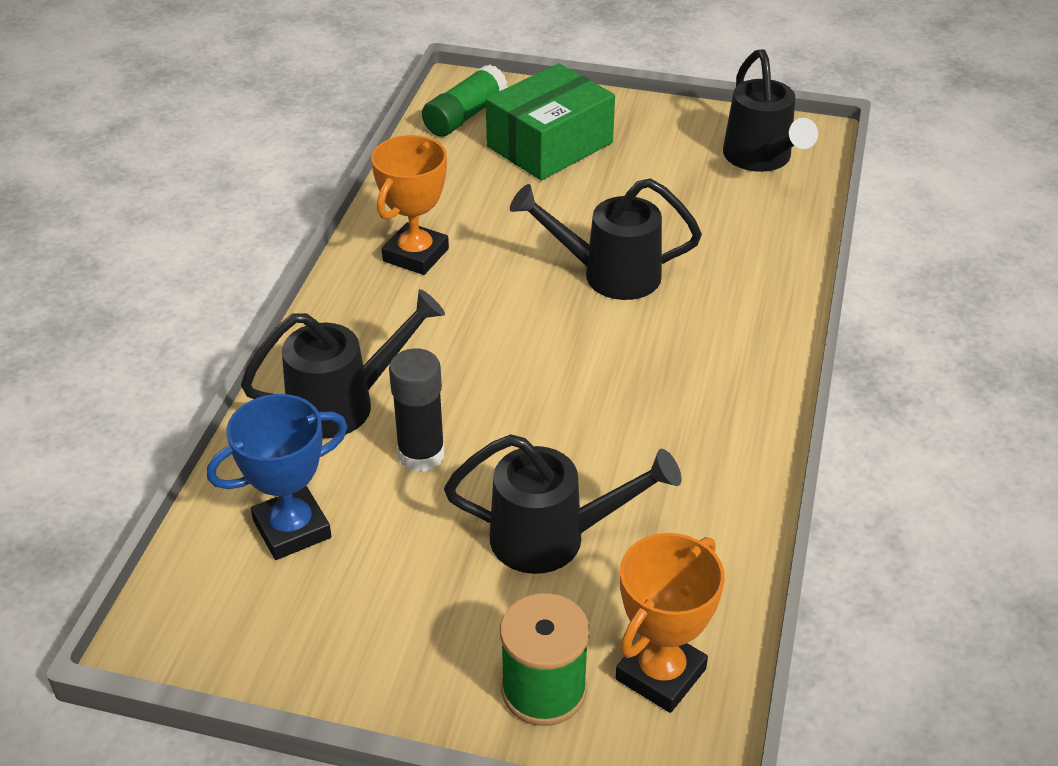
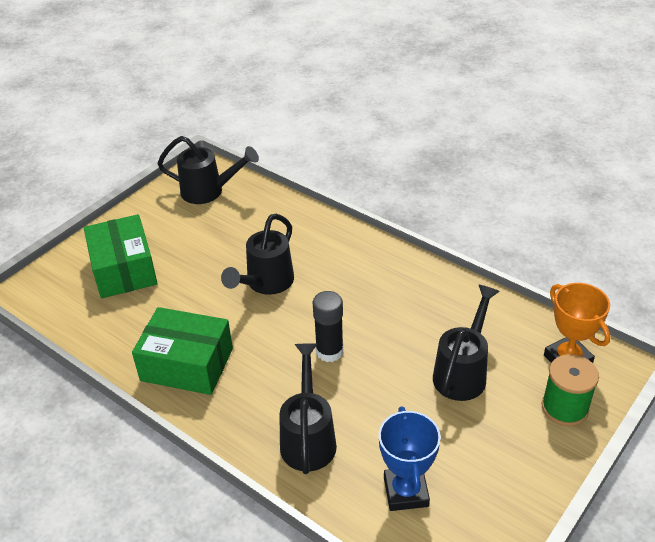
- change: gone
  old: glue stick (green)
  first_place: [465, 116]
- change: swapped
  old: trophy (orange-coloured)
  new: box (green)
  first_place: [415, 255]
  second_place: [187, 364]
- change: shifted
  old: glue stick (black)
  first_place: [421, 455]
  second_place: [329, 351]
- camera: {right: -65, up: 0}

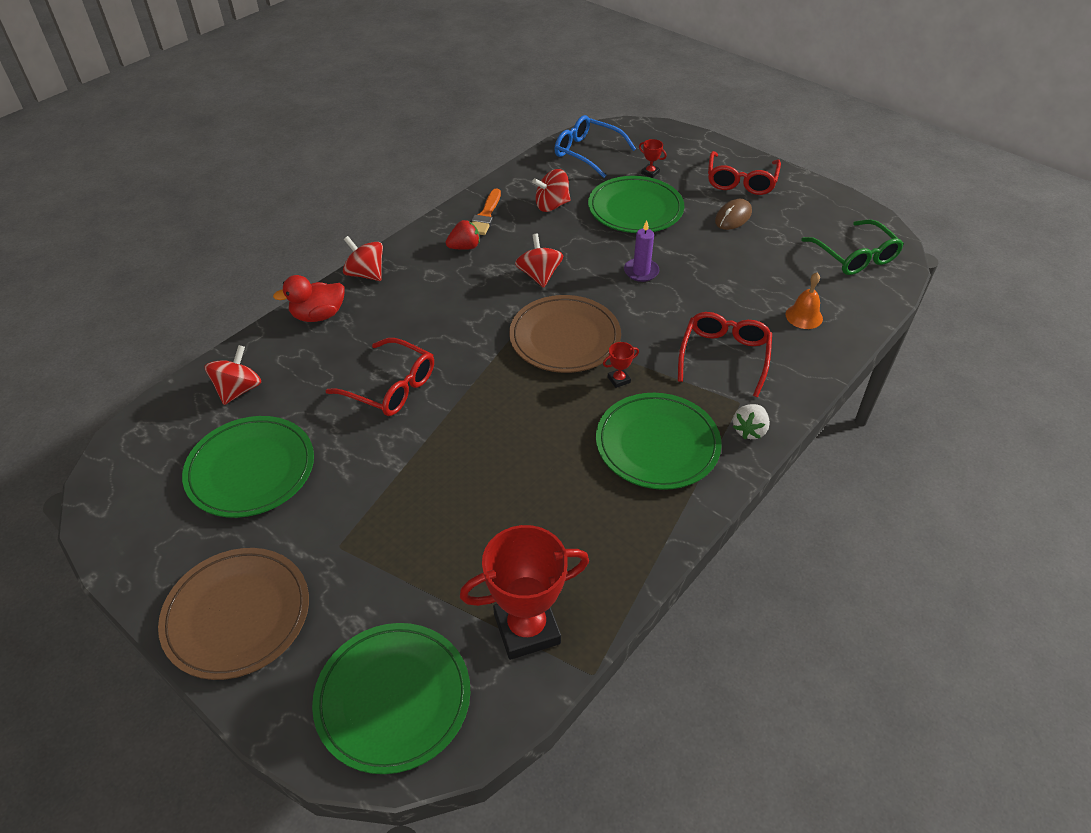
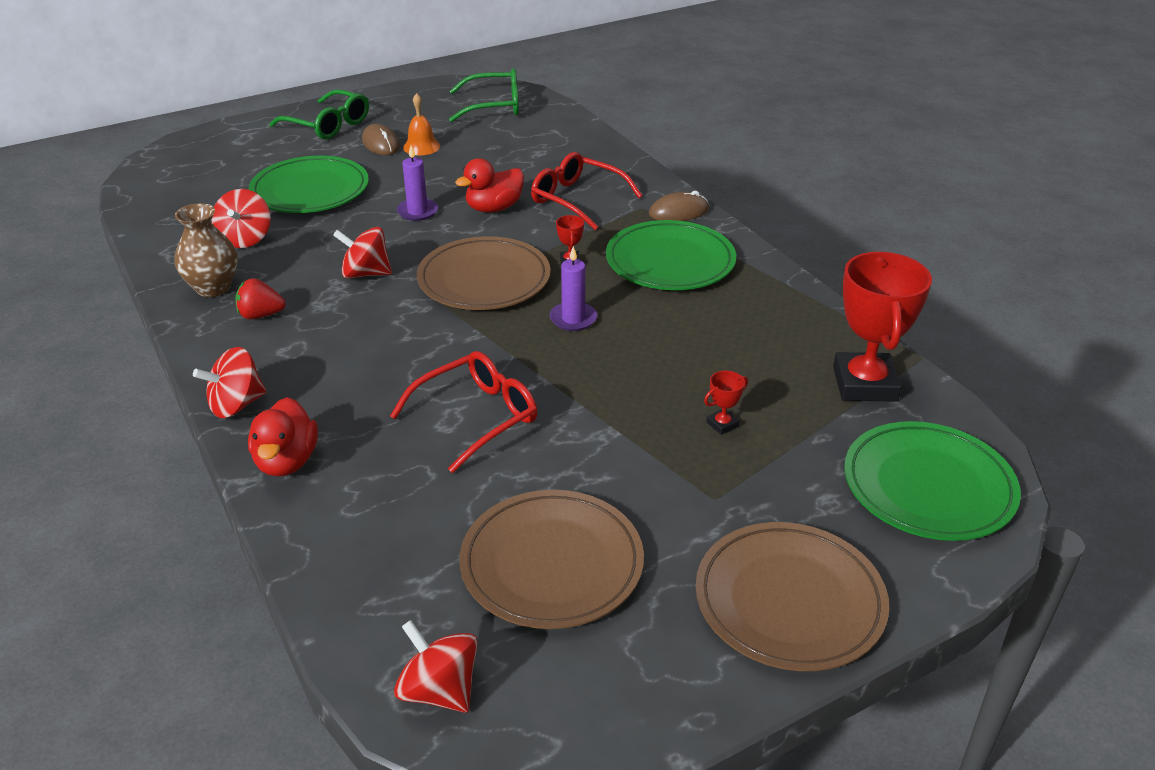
- change: gone
  old: spectacles (royal blue)
  first_place: [588, 153]
- change: shifted
  old: trophy (red)
  first_place: [650, 173]
  second_place: [722, 424]
- change: repainted
  old: spectacles (red)
  new: spectacles (green)
  first_place: [741, 181]
  second_place: [328, 125]
- change: swapped
  old: brush (orange-coloured)
  new: vase (brown)
  first_place: [485, 215]
  second_place: [213, 287]
- change: rotated
  old: toy strawberry (red)
  first_place: [464, 247]
  second_place: [261, 315]
  degrees: -90
- change: shifted
  old: hand bell (orange-coloured)
  first_place: [804, 316]
  second_place: [421, 147]
- change: shifted
  old: whirligig (red)
  first_place: [238, 390]
  second_place: [439, 690]
- change: swapped
  old: toy strawberry (snow-white)
  new: mouse (brown)
  first_place: [749, 430]
  second_place: [678, 212]
- change: repainted
  old: dinner plate (green)
  new: dinner plate (brown)
  first_place: [251, 470]
  second_place: [552, 564]
- change: new
  new: duck (red)
  second_place: [494, 208]
- change: new
  new: wax candle (violet)
  second_place: [573, 319]
- camera: {right: -70, up: -10}

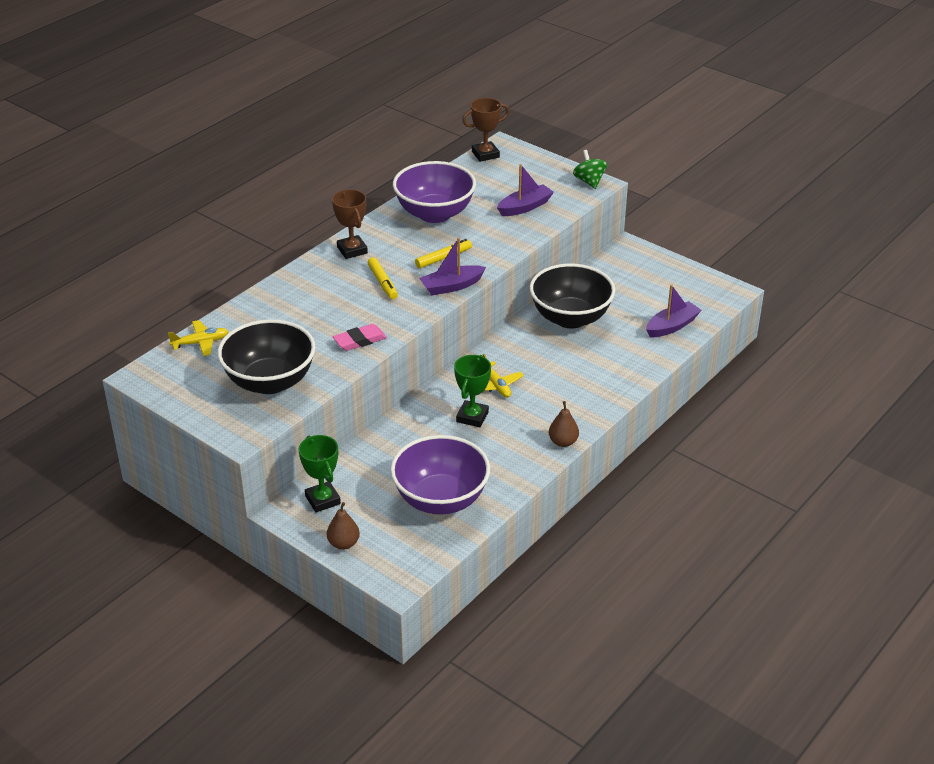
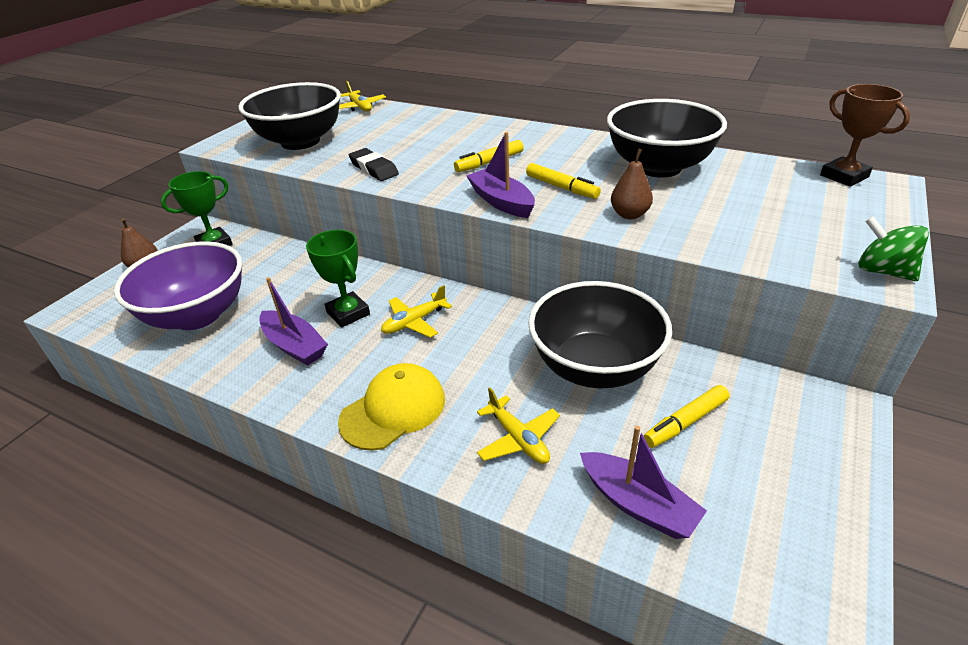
- change: rotated
  old: whirligig (green)
  first_place: [589, 181]
  second_place: [883, 271]
  degrees: -105
- change: repainted
  old: deep dish (violet)
  new: deep dish (black)
  first_place: [434, 214]
  second_place: [658, 167]
- change: shifted
  old: boat (violet)
  first_place: [524, 207]
  second_place: [294, 346]
- change: gone
  old: trophy (brown)
  first_place: [352, 250]
- change: repainted
  old: pencil eraser (rosy)
  new: pencil eraser (black)
  first_place: [360, 341]
  second_place: [374, 169]
- change: rotated
  old: trophy (green)
  first_place: [472, 417]
  second_place: [348, 313]
  degrees: 45
- change: shifted
  old: toy pear (brown)
  first_place: [563, 442]
  second_place: [629, 214]
- change: new
  new: cap (golden)
  second_place: [393, 410]
- change: new
  new: marker pen (golden)
  second_place: [685, 422]
- change: new
  new: toy plane (golden)
  second_place: [518, 439]
- camera: {right: 80, up: 0}

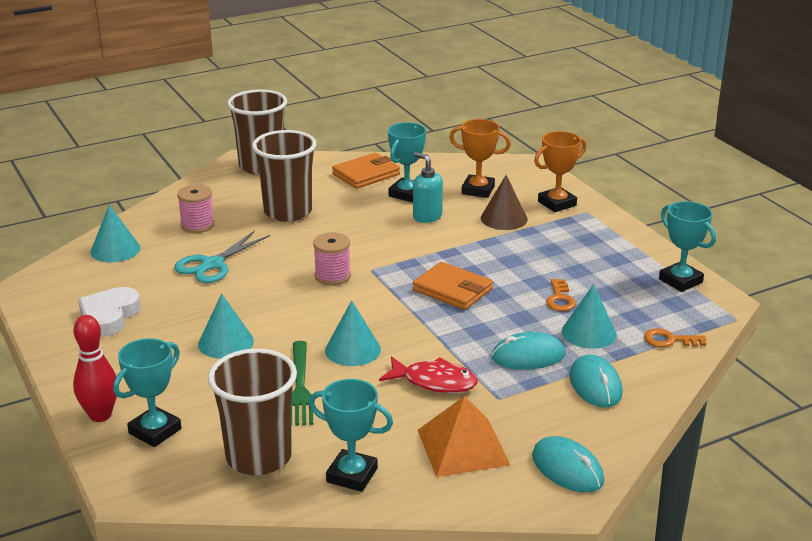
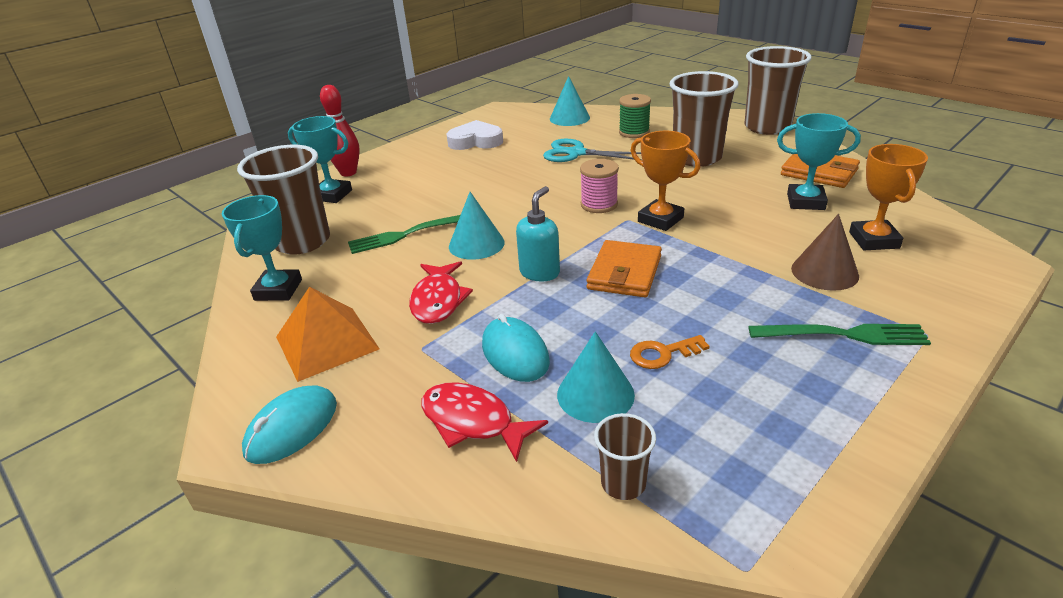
- change: shifted
  old: trophy (orange-coloured)
  first_place: [557, 203]
  second_place: [660, 220]
- change: shifted
  old: pump bottle (turquoise)
  first_place: [427, 216]
  second_place: [540, 272]
- change: repainted
  old: reel of thread (rosy)
  new: reel of thread (green)
  first_place: [197, 225]
  second_place: [634, 132]
- change: gone
  old: trophy (turquoise)
  first_place: [680, 281]
- change: gone
  old: cone (turquoise)
  first_place: [226, 342]
- change: swapped
  old: door key (orange-coloured)
  new: beaker (brown)
  first_place: [669, 340]
  second_place: [623, 483]
- change: swapped
  old: mouse (turquoise)
  new: fish (red)
  first_place: [595, 385]
  second_place: [473, 422]
- change: new
  new: table fork (green)
  second_place: [845, 334]
- camera: {right: 75, up: 5}

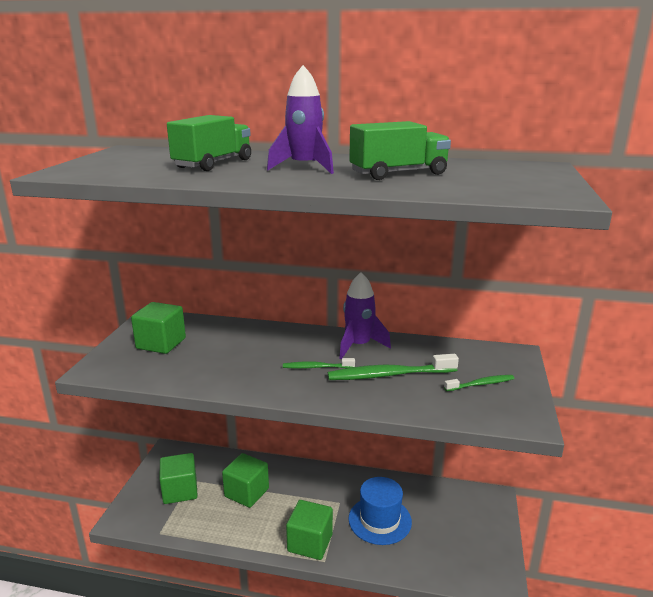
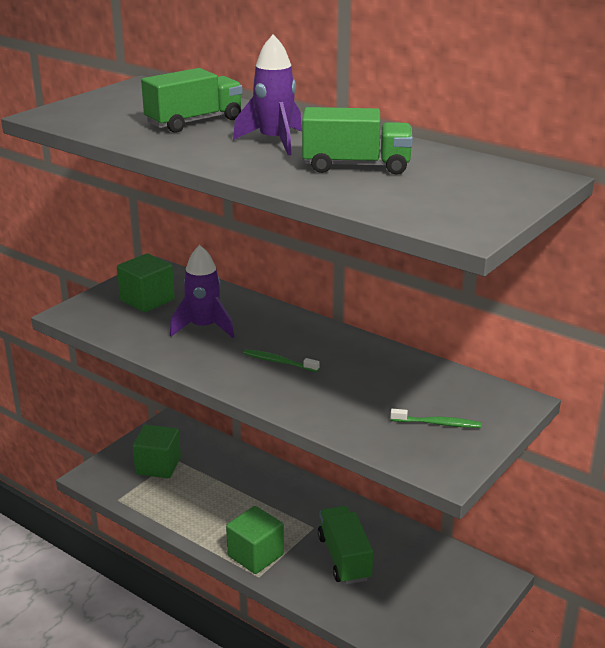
- change: shifted
  old: spaceship (violet)
  first_place: [359, 346]
  second_place: [204, 327]
- change: gone
  old: dental brush (green)
  first_place: [389, 375]
- change: gone
  old: solid cube (green)
  first_place: [246, 492]
- change: swapped
  old: hat (royal blue)
  new: toy truck (green)
  first_place: [380, 520]
  second_place: [344, 558]
- camera: {right: 25, up: 5}

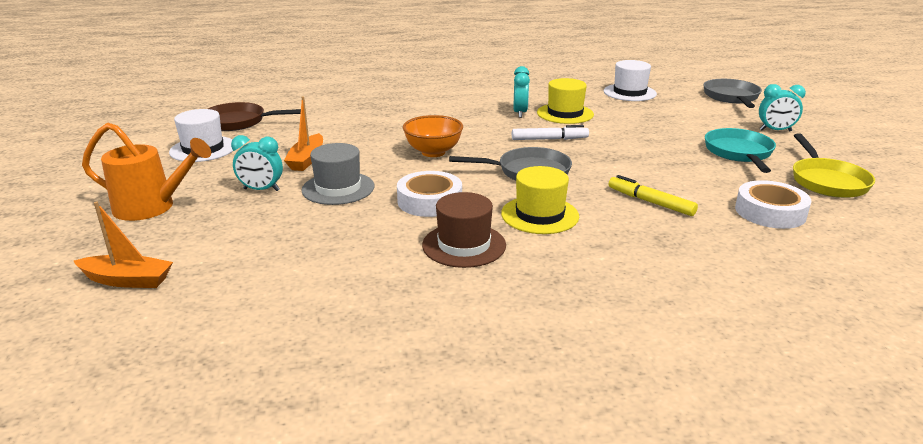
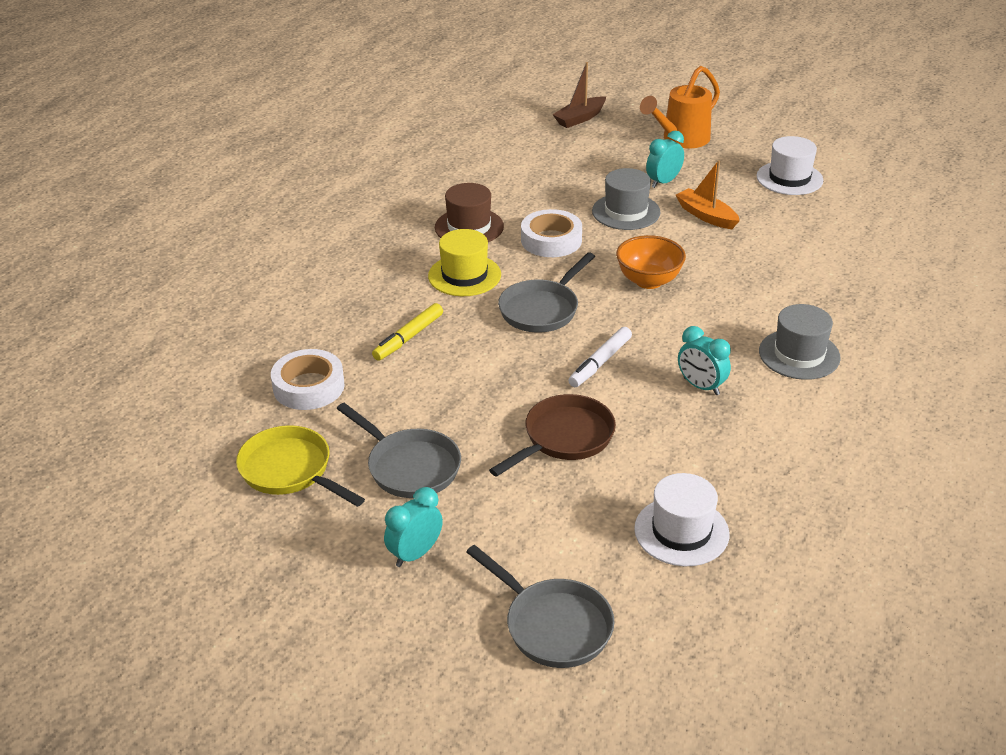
- change: gone
  old: hat (golden)
  first_place: [565, 113]
- change: shifted
  old: pan (brown)
  first_place: [239, 122]
  second_place: [564, 438]
- change: repainted
  old: pan (turquoise)
  new: pan (gray)
  first_place: [739, 153]
  second_place: [409, 467]
- change: rotated
  old: marker pen (golden)
  first_place: [650, 202]
  second_place: [408, 338]
  degrees: 135
- change: repainted
  old: boat (orange-coloured)
  new: boat (brown)
  first_place: [127, 280]
  second_place: [580, 118]
- change: new
  new: hat (gray)
  second_place: [799, 354]
- camera: {right: 130, up: 10}

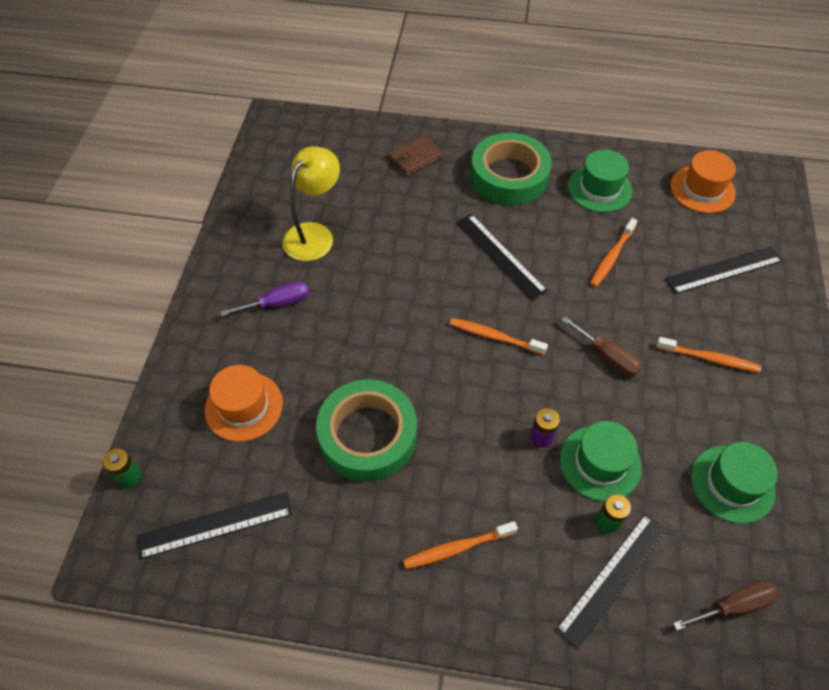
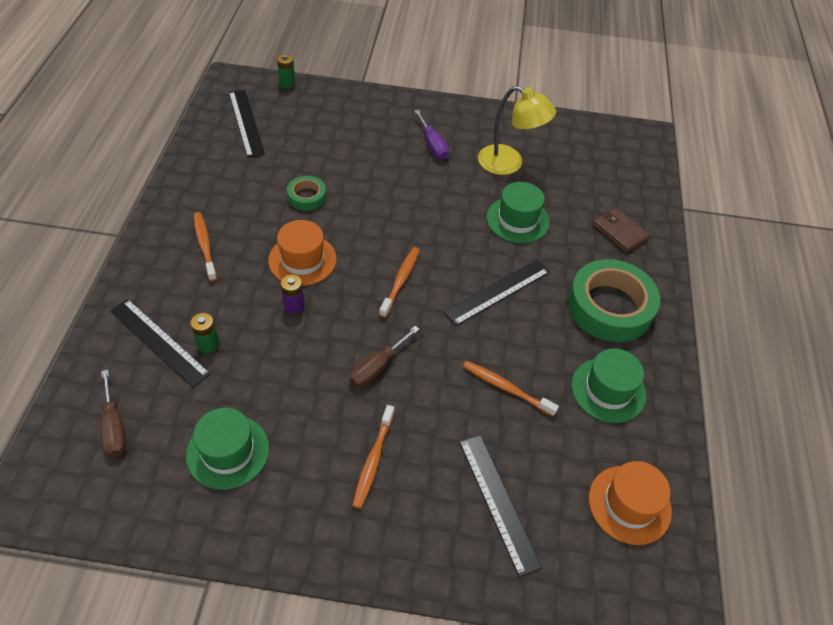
- change: shifted
  old: hat (orange-coloured)
  first_place: [244, 406]
  second_place: [302, 260]
- change: scaled
  old: roll of tape (green)
  first_place: [368, 435]
  second_place: [307, 197]
  factor: 0.49
- change: shifted
  old: hat (green)
  first_place: [600, 463]
  second_place: [517, 220]
- camera: {right: 85, up: -5}

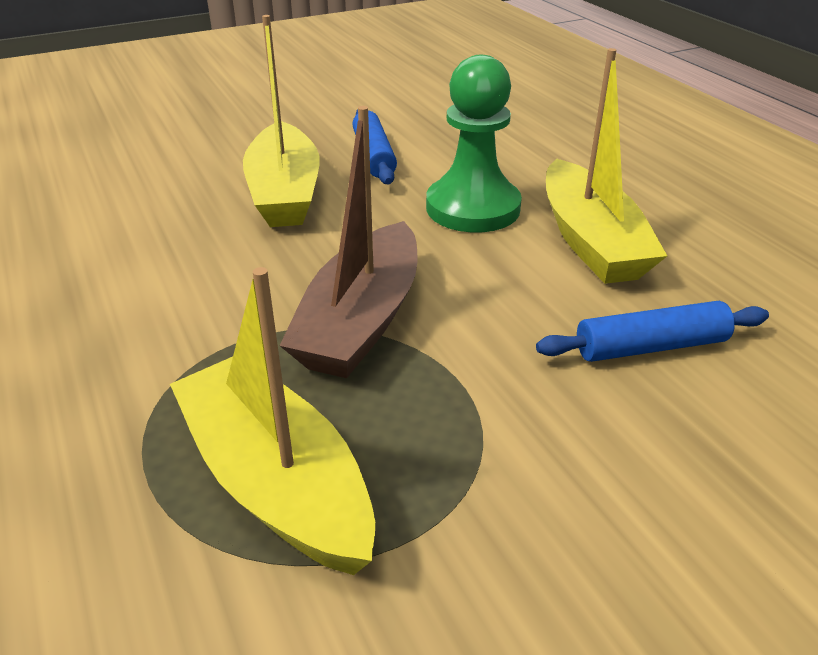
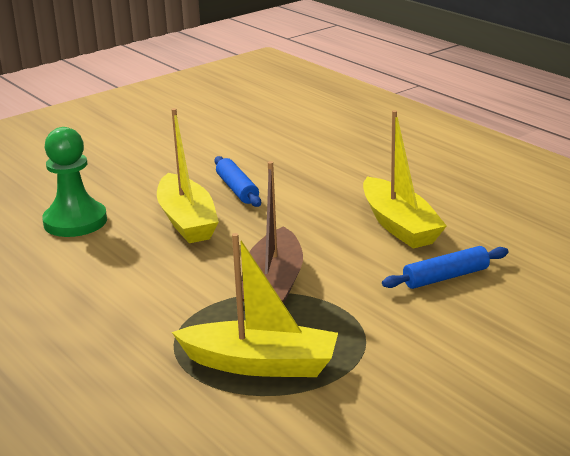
- change: shifted
  old: chess pawn (green)
  first_place: [473, 208]
  second_place: [75, 222]
- change: rotated
  old: boat (golden)
  first_place: [276, 481]
  second_place: [261, 364]
  degrees: 150
- camera: {right: -10, up: -10}

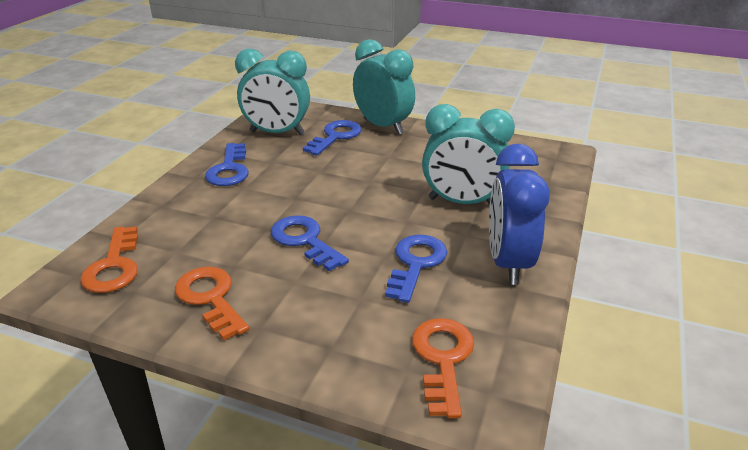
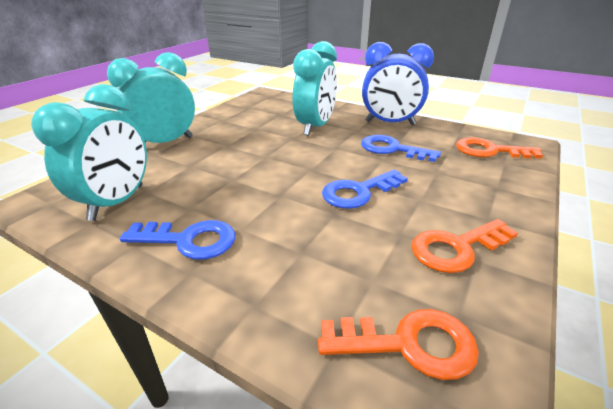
- change: gone
  old: door key (royal blue)
  first_place: [335, 137]
- camera: {right: -80, up: 0}

